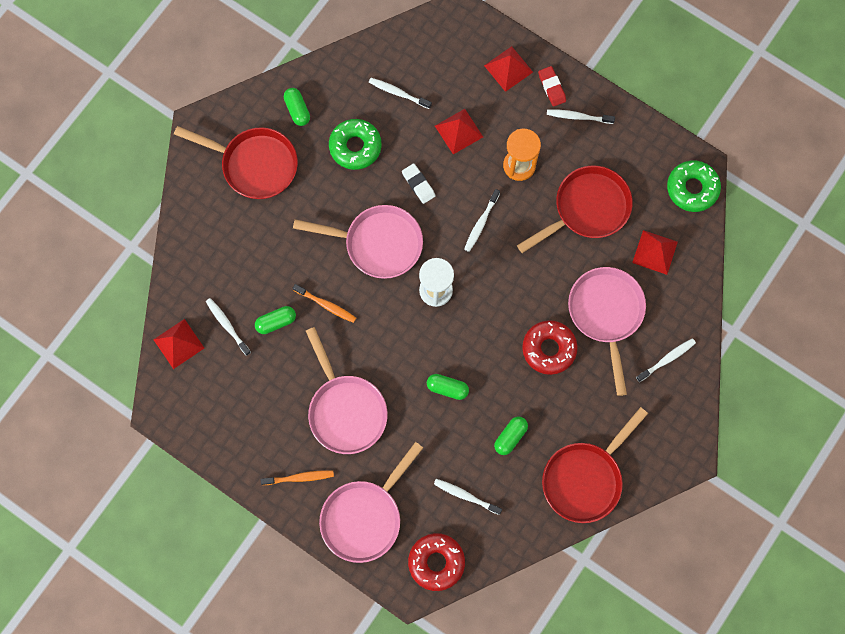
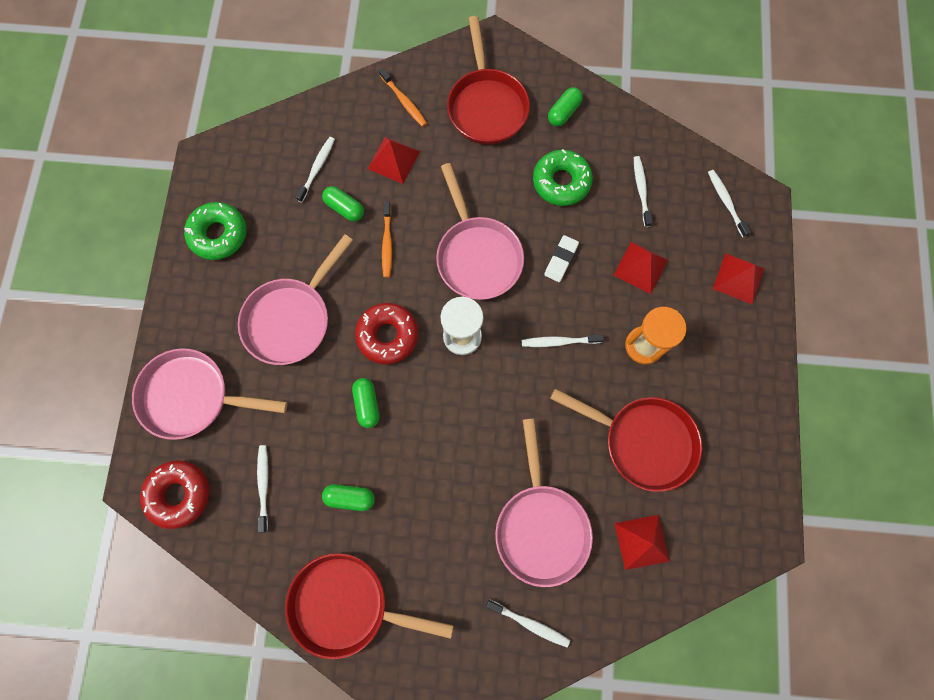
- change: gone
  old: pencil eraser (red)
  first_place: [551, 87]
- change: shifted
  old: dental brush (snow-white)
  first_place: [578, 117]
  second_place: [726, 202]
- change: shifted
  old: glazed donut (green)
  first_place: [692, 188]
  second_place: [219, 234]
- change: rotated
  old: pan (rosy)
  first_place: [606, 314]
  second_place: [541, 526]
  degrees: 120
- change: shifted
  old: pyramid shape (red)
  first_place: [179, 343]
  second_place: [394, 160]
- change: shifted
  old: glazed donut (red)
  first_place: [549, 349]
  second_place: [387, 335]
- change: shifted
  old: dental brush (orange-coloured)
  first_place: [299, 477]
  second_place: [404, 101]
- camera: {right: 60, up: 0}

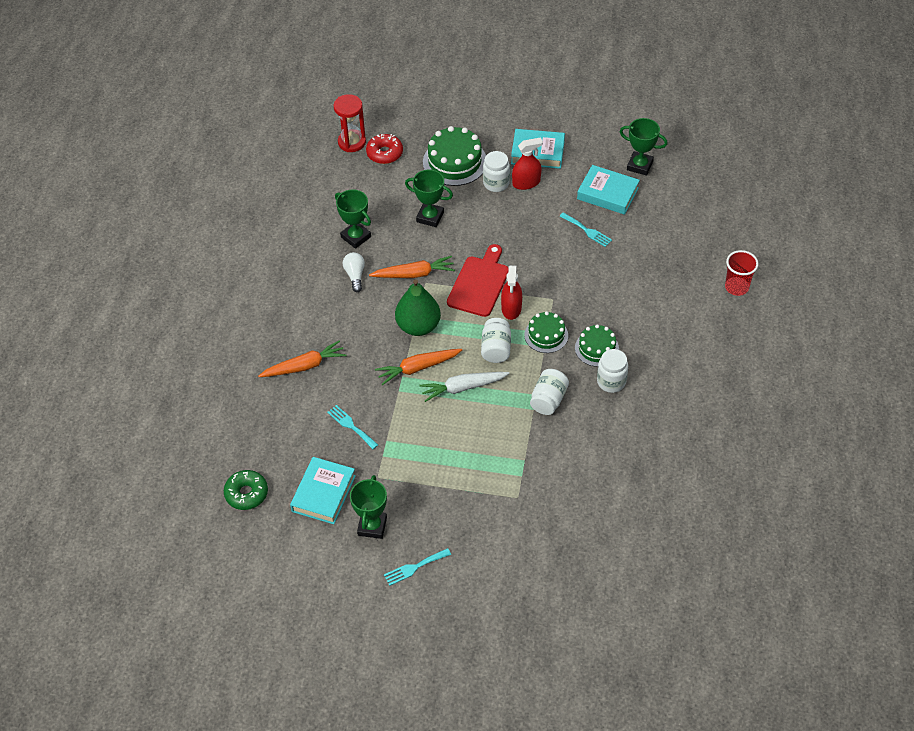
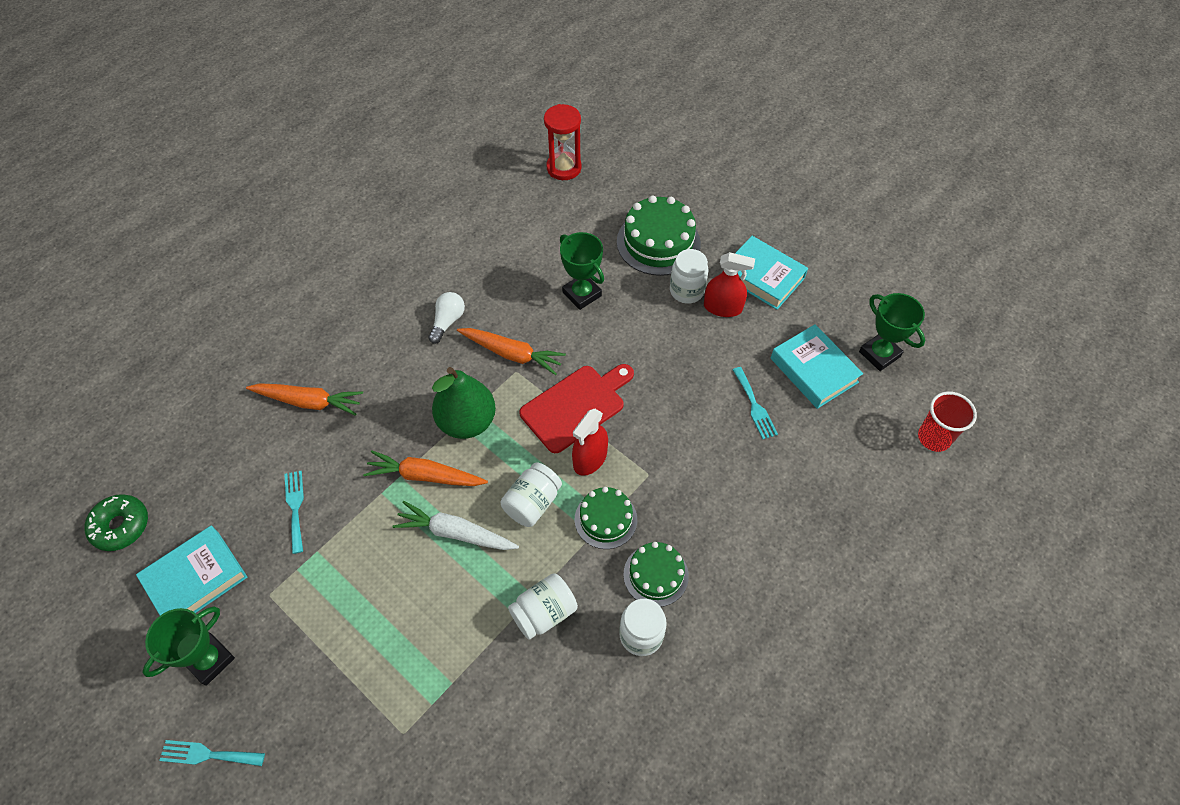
- change: gone
  old: glazed donut (red)
  first_place: [384, 153]
- change: gone
  old: trophy (green)
  first_place: [356, 237]
- change: shifted
  old: beaker (red)
  first_place: [736, 287]
  second_place: [934, 438]
- camera: {right: 30, up: 5}

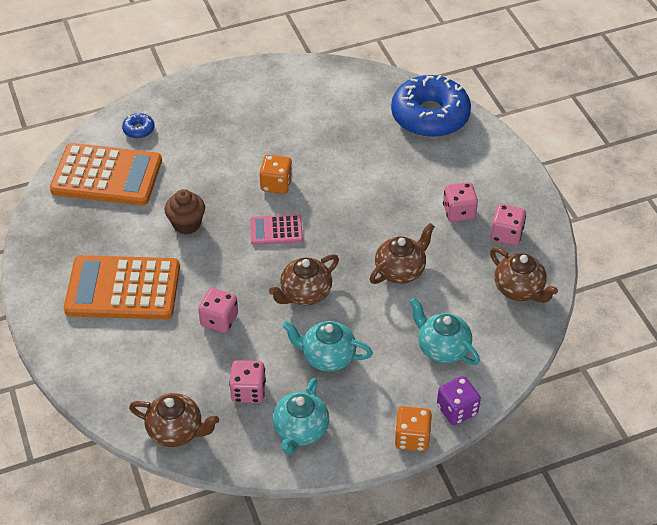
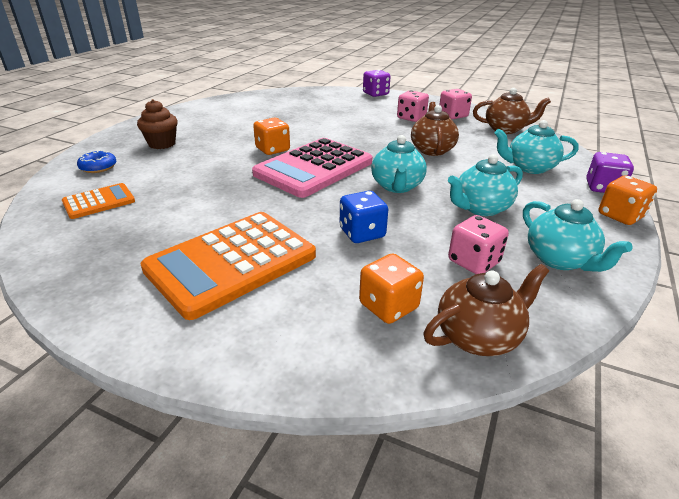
- change: gone
  old: glazed donut (royal blue)
  first_place: [430, 116]
- change: scaled
  old: pocket calculator (orange-coloured)
  first_place: [107, 176]
  second_place: [99, 202]
  factor: 0.5
- change: shifted
  old: fairy cake (brown)
  first_place: [186, 224]
  second_place: [162, 144]
- change: scaled
  old: pocket calculator (rosy)
  first_place: [276, 230]
  second_place: [314, 168]
  factor: 2.0
- change: repainted
  old: tea pot (brown)
  new: tea pot (turquoise)
  first_place: [305, 293]
  second_place: [397, 186]
- change: repainted
  old: dice (rosy)
  new: dice (royal blue)
  first_place: [219, 320]
  second_place: [362, 233]
- change: new
  new: dice (violet)
  second_place: [375, 94]
- change: new
  new: dice (orange-coloured)
  second_place: [388, 306]
- camera: {right: -45, up: -15}

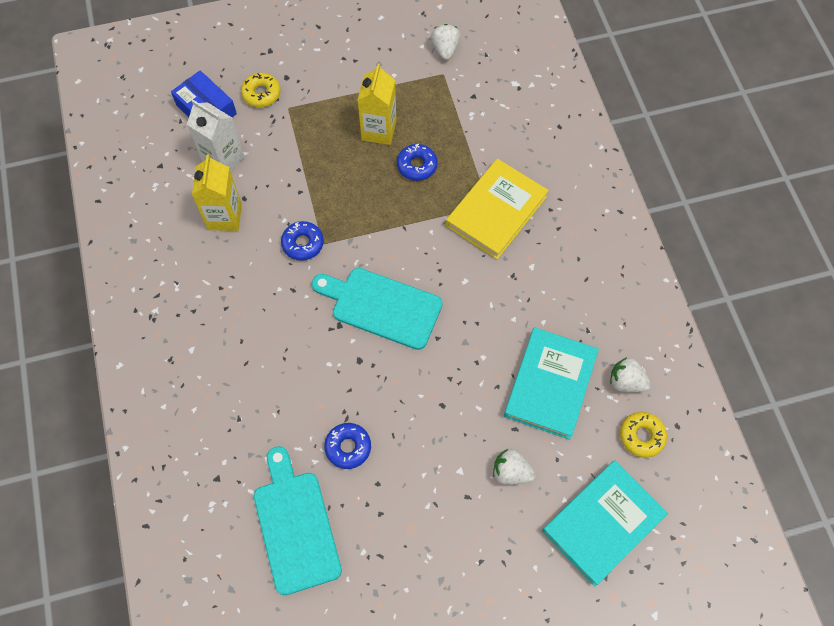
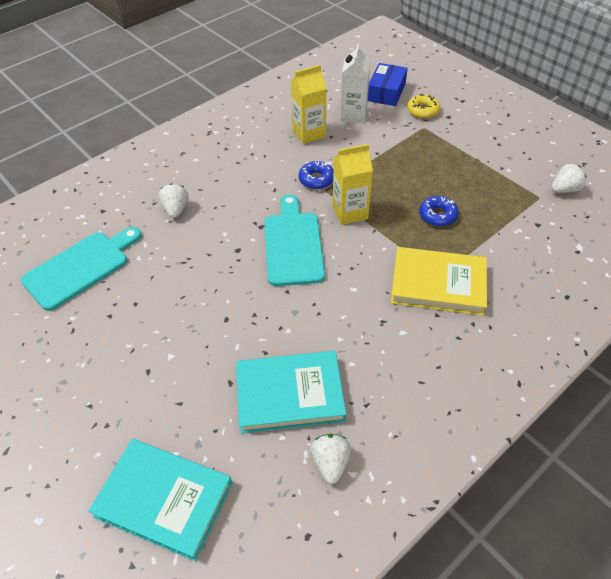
- change: shifted
  old: milk carton (golden)
  first_place: [379, 130]
  second_place: [350, 212]
- change: gone
  old: glazed donut (golden)
  first_place: [641, 436]
- change: gone
  old: glazed donut (royal blue)
  first_place: [348, 447]
- change: shifted
  old: toy strawberry (snow-white)
  first_place: [511, 472]
  second_place: [176, 209]
- camera: {right: 65, up: -15}

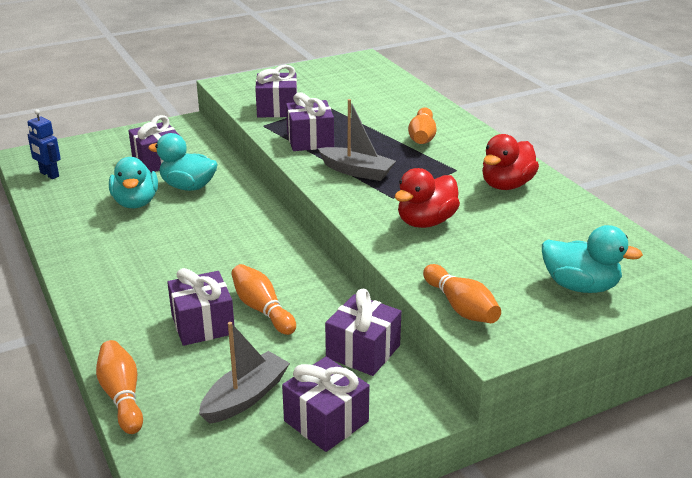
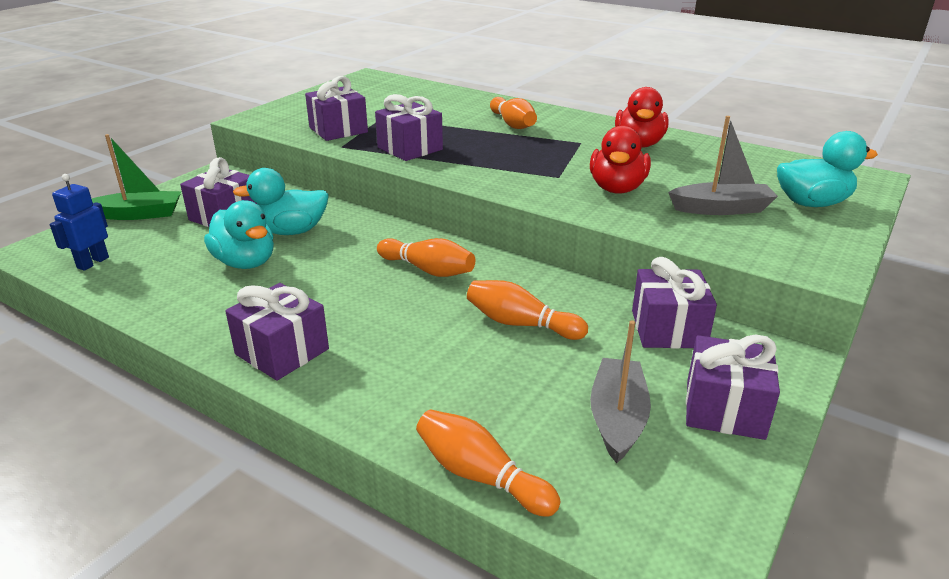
- change: shifted
  old: boat (gray)
  first_place: [357, 171]
  second_place: [721, 209]
- change: rotated
  old: robot figure (royal blue)
  first_place: [49, 174]
  second_place: [93, 262]
  degrees: 105
- change: shifted
  old: bowling pin (orange-coloured)
  first_place: [461, 307]
  second_place: [428, 270]
- change: shifted
  old: wrapped gift (violet)
  first_place: [203, 324]
  second_place: [282, 351]
- change: new
  new: boat (green)
  second_place: [139, 214]
- camera: {right: -30, up: 0}

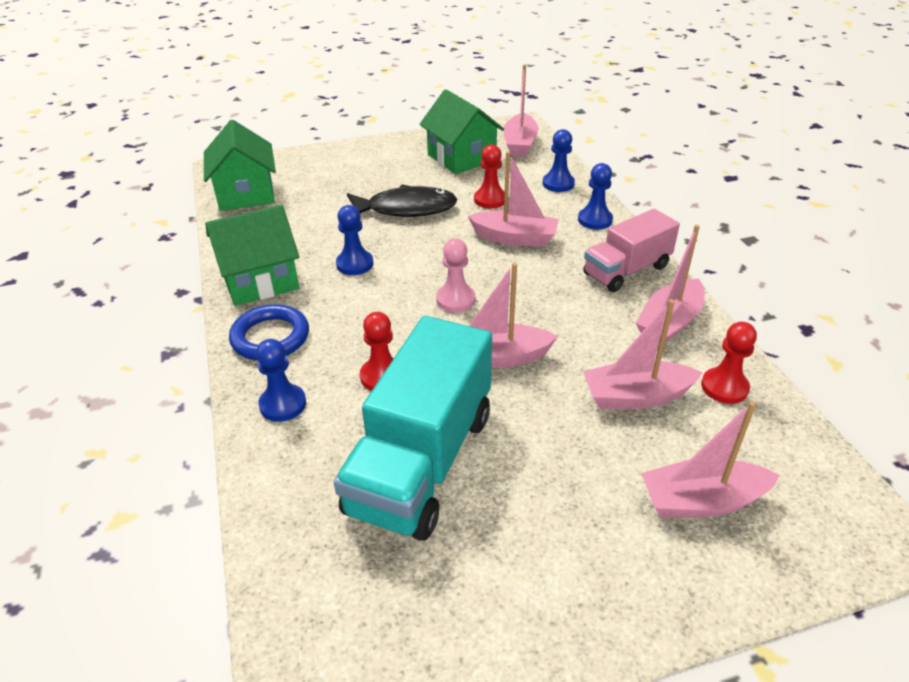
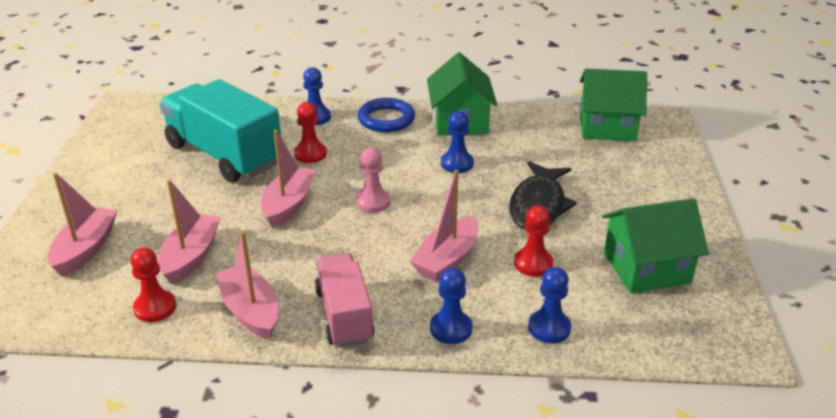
- change: gone
  old: boat (rosy)
  first_place: [520, 144]
- camera: {right: 110, up: -5}

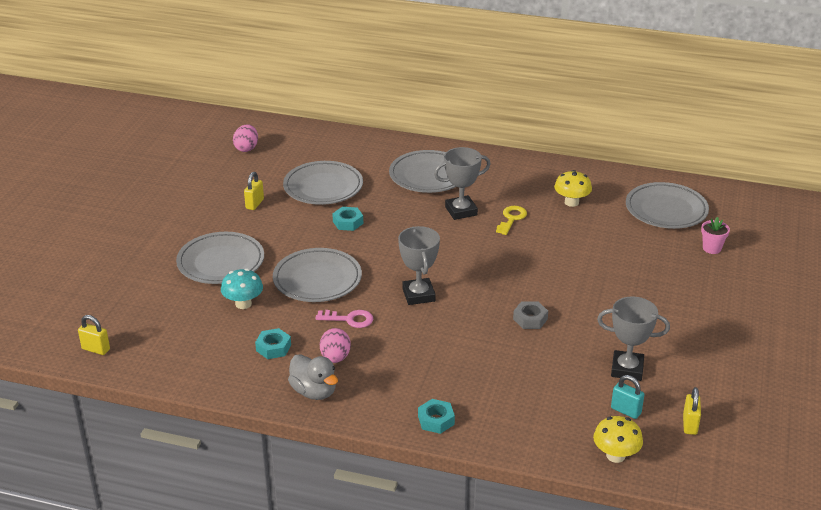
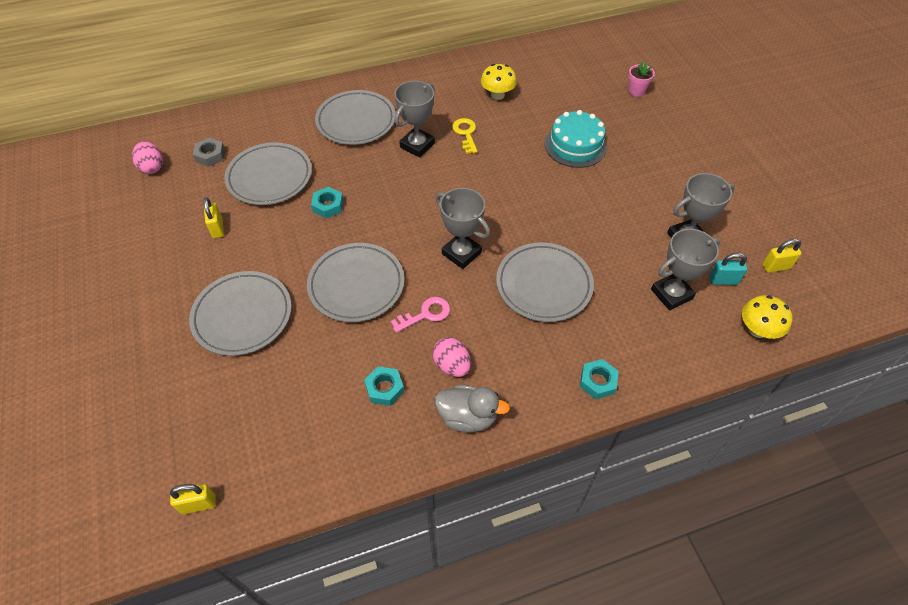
- change: shifted
  old: dinner plate (gray)
  first_place: [666, 210]
  second_place: [543, 285]
- change: gone
  old: mushroom (turquoise)
  first_place: [243, 304]
- change: shifted
  old: nut (gray)
  first_place: [530, 319]
  second_place: [210, 155]
- change: rotated
  old: lock (golden)
  first_place: [690, 425]
  second_place: [775, 267]
  degrees: -75
- change: new
  new: gateau (turquoise)
  second_place: [575, 145]
- change: new
  new: trophy (gray)
  second_place: [671, 294]
- camera: {right: -35, up: 20}

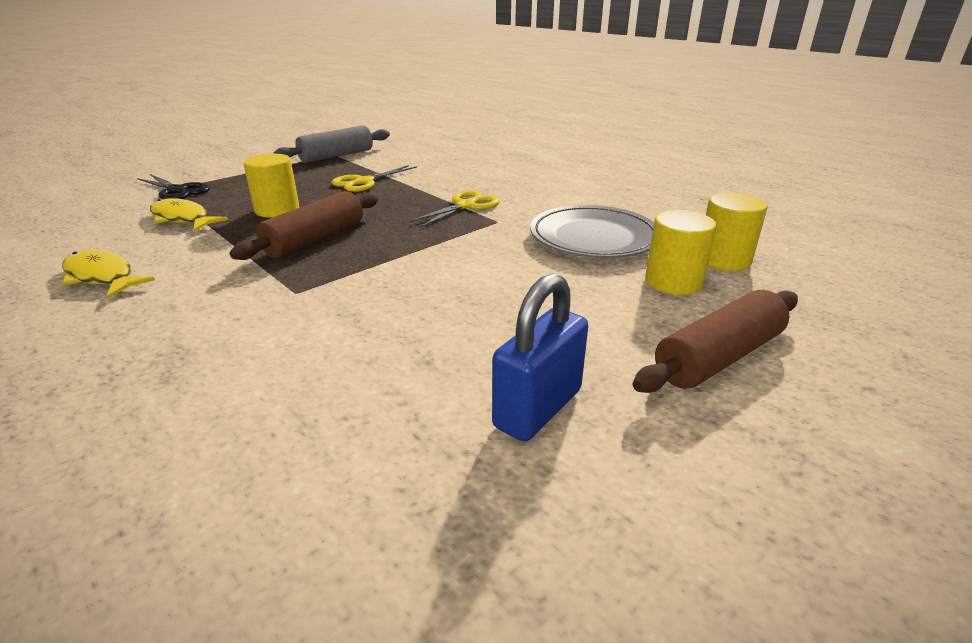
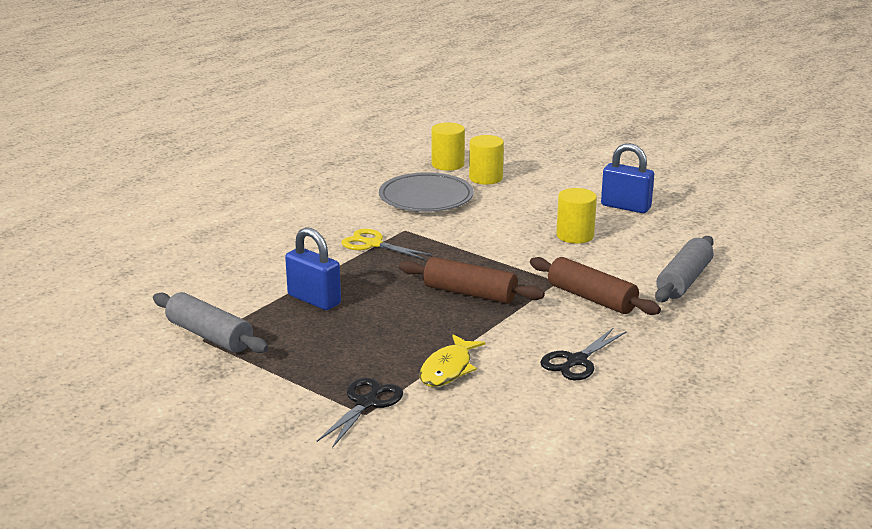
- change: shifted
  old: cylinder (golden)
  first_place: [277, 210]
  second_place: [575, 235]
- change: swapped
  old: shears (golden)
  new: lock (royal blue)
  first_place: [364, 182]
  second_place: [314, 300]
- change: swapped
  old: fish (golden)
  new: shears (black)
  first_place: [102, 276]
  second_place: [576, 361]
- change: shifted
  old: pastry roller (brown)
  first_place: [718, 357]
  second_place: [591, 298]
- change: new
  new: pastry roller (gray)
  second_place: [684, 280]
- camera: {right: -100, up: -5}

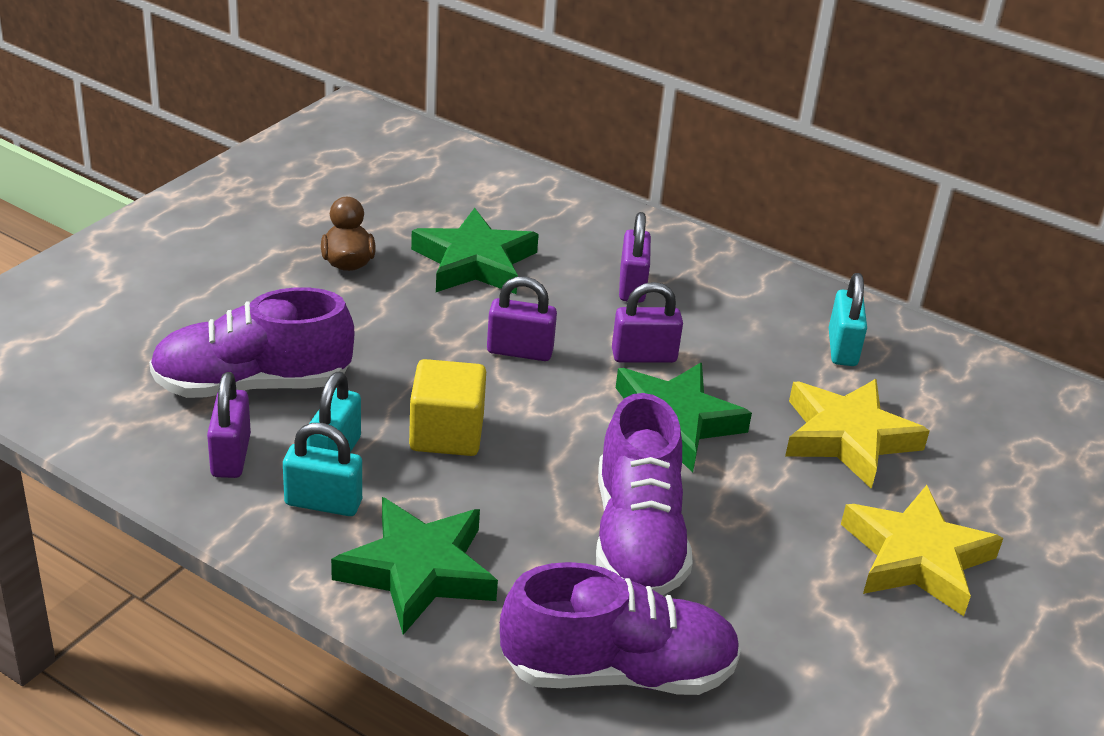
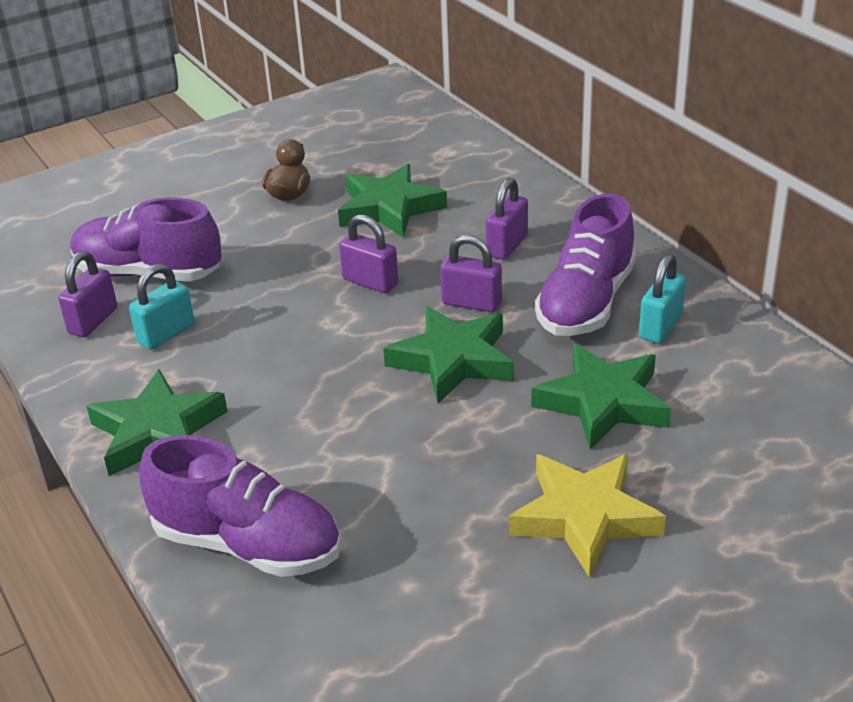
- change: gone
  old: solid cube (golden)
  first_place: [446, 434]
- change: repainted
  old: five-pointed star (golden)
  new: five-pointed star (green)
  first_place: [848, 438]
  second_place: [603, 403]
- change: shifted
  old: sneaker (violet)
  first_place: [637, 537]
  second_place: [586, 303]
- change: gone
  old: lock (turquoise)
  first_place: [323, 503]
- camera: {right: 30, up: 0}

